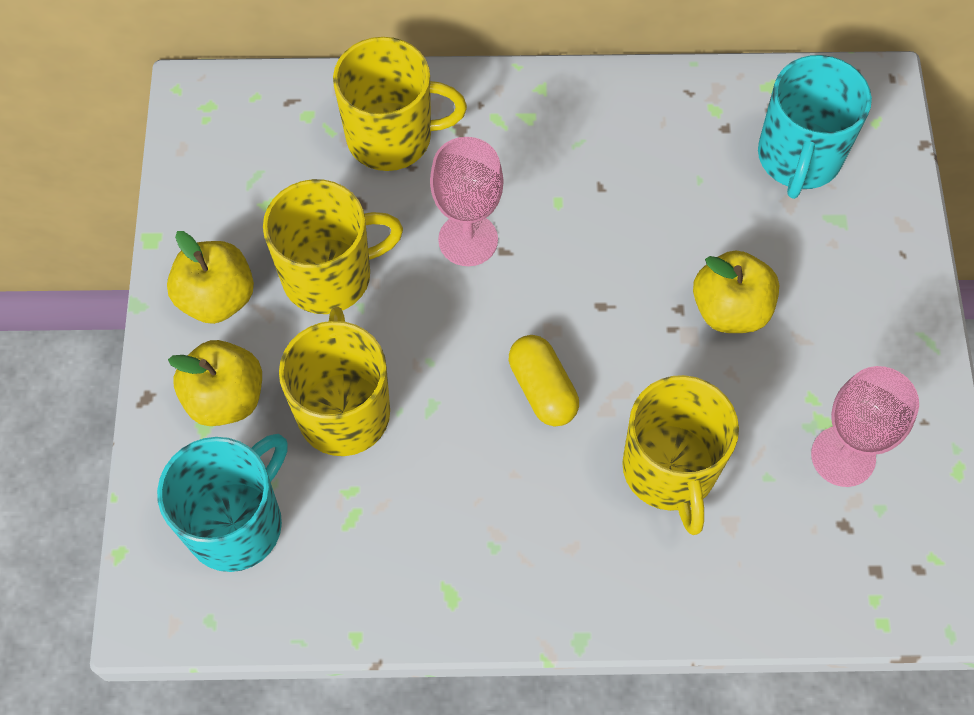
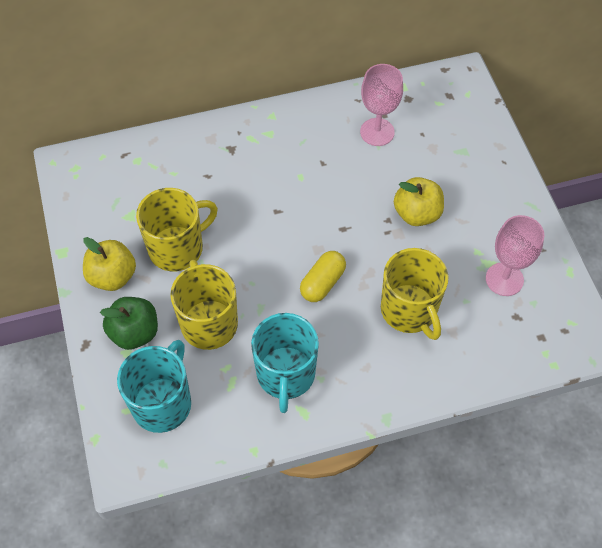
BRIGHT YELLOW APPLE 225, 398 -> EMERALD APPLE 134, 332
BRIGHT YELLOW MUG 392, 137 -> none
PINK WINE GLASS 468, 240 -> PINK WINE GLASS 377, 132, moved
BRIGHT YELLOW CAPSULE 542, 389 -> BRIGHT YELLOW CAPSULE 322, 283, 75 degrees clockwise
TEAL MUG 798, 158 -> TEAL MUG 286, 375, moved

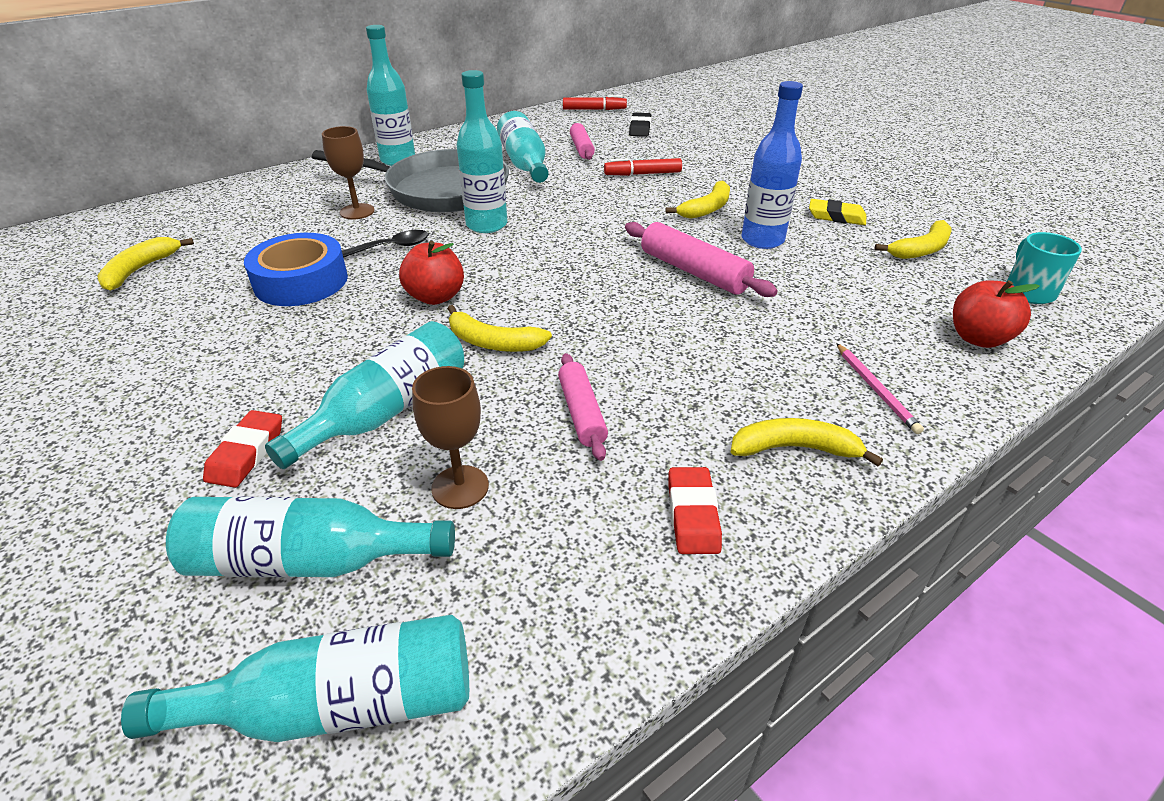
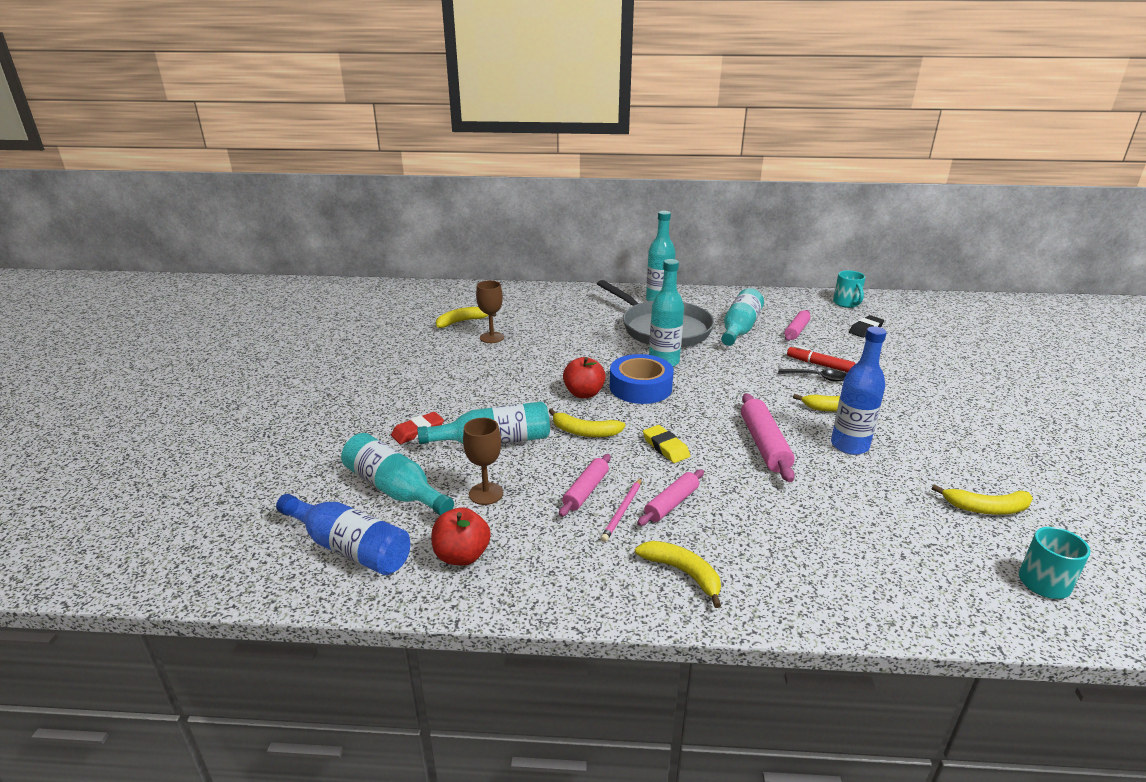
TEAL DRINK BOTTLE 338, 705 -> COBALT DRINK BOTTLE 350, 548
COBALT TAPE 301, 281 -> COBALT TAPE 640, 387, moved
RUSSET WINE GLASS 357, 211 -> RUSSET WINE GLASS 492, 337, moved
BLACK SPOON 391, 247 -> BLACK SPOON 817, 377, moved
BRIGHT YELLOW BANANA 493, 342 -> BRIGHT YELLOW BANANA 585, 432, 45 degrees counterclockwise
RED MARKER 594, 109 -> TEAL MUG 846, 303
RED PENCIL ERASER 693, 515 -> none
BRIGHT YELLOW PENCIL ERASER 836, 217 -> BRIGHT YELLOW PENCIL ERASER 665, 447, moved
PINK WOODEN PENCIL 876, 389 -> PINK WOODEN PENCIL 622, 511, moved
RED APPLE 978, 338 -> RED APPLE 462, 556, moved
none -> PINK ROLLING PIN 671, 504

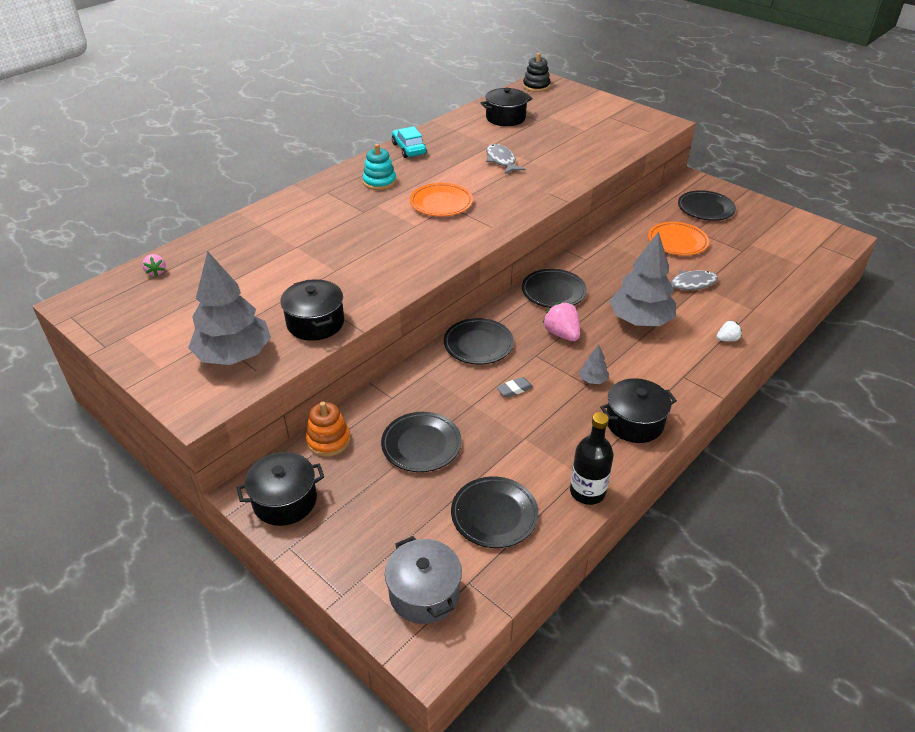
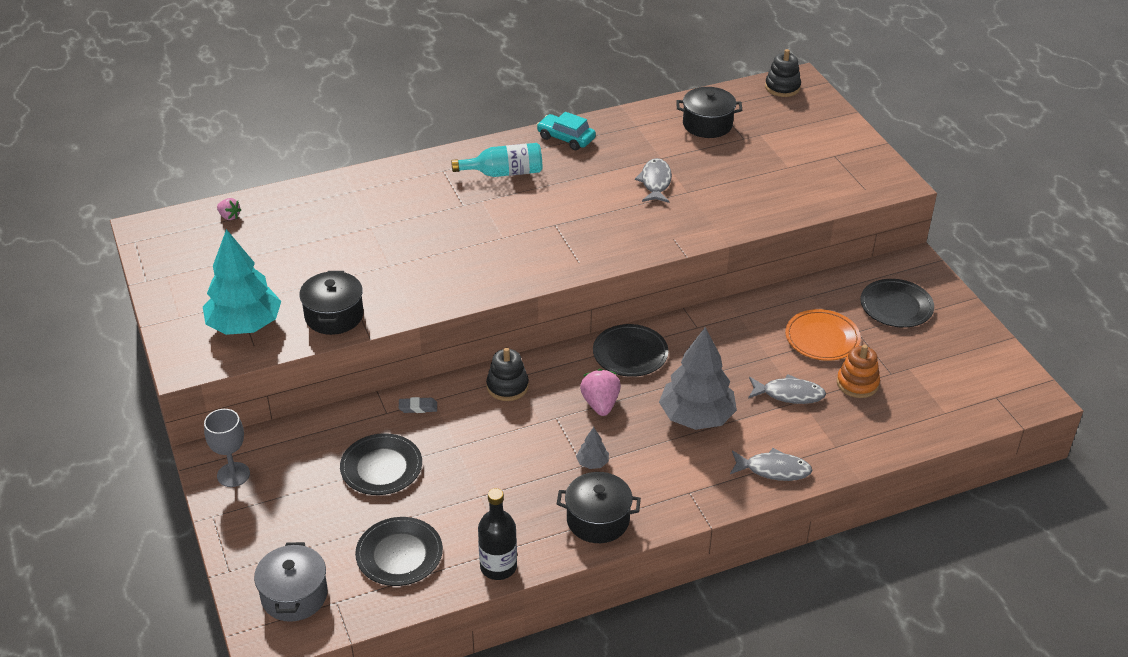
PINK STRAWBERRY 156, 272 -> PINK STRAWBERRY 229, 216, 60 degrees counterclockwise
ASH-GREY FIR TREE 234, 355 -> TEAL FIR TREE 245, 325
BLACK STOCKPOT 285, 500 -> ASH-GREY WINE GLASS 233, 474
BRIGHT ORANGE STACKING RINGS 328, 440 -> BRIGHT ORANGE STACKING RINGS 857, 383, moved
TEAL STACKING RINGS 379, 182 -> TEAL DRINK BOTTLE 504, 173
TEAL CAR 409, 149 -> TEAL CAR 566, 138, 60 degrees counterclockwise
BRIGHT ORANGE FLAT DISH 441, 203 -> none
BLACK FLAT DISH 478, 344 -> BLACK STACKING RINGS 507, 386
ASH-GREY PENCIL ERASER 514, 389 -> ASH-GREY PENCIL ERASER 418, 407, moved
PURE WHITE STRAWBERRY 727, 339 -> ASH-GREY FISH 773, 470

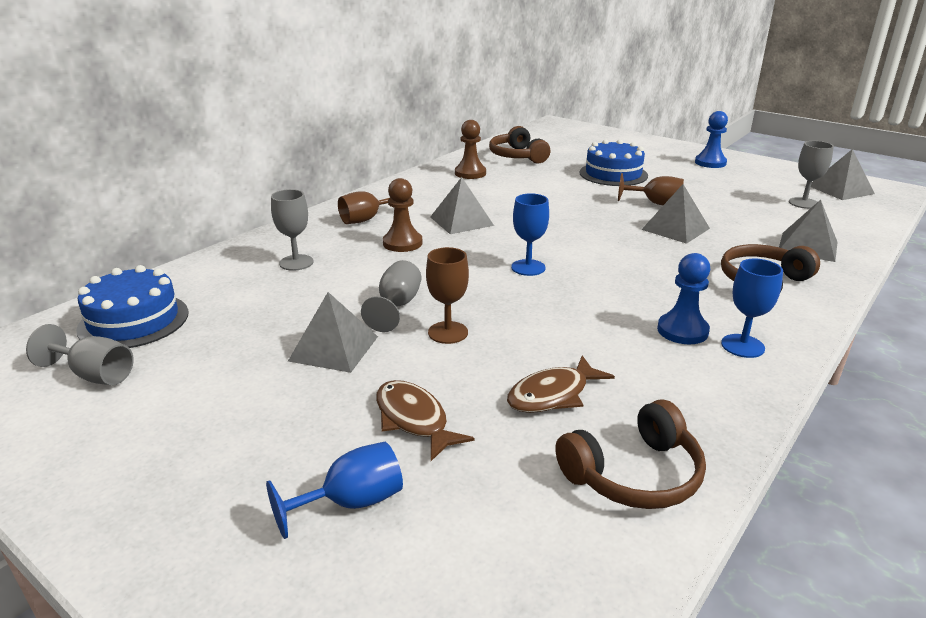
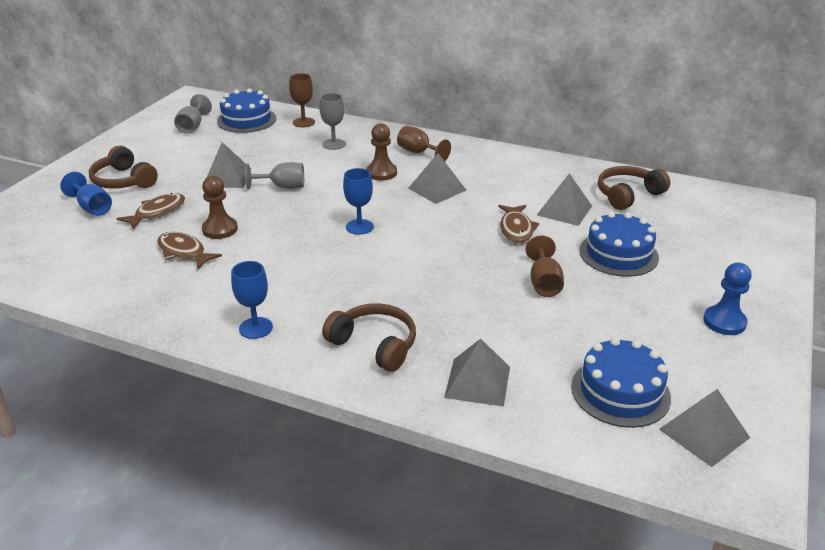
RUSSET WINE GLASS 448, 332 -> RUSSET WINE GLASS 303, 122, moved
RUSSET CHESS PAWN 470, 173 -> RUSSET CHESS PAWN 220, 229, moved
RUSSET HEADSET 634, 474 -> RUSSET HEADSET 124, 181, moved
ASH-GREY PYRAMID 675, 229 -> ASH-GREY PYRAMID 564, 210, moved
COBALT CHESS PAWN 682, 331 -> none
ASH-GREY WINE GLASS 803, 203 -> COBALT GATEAU 620, 392
none -> RUSSET FISH 516, 229

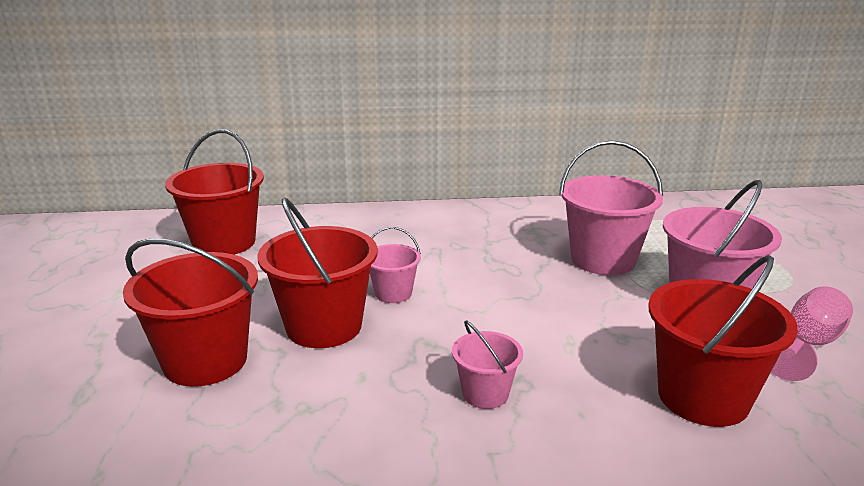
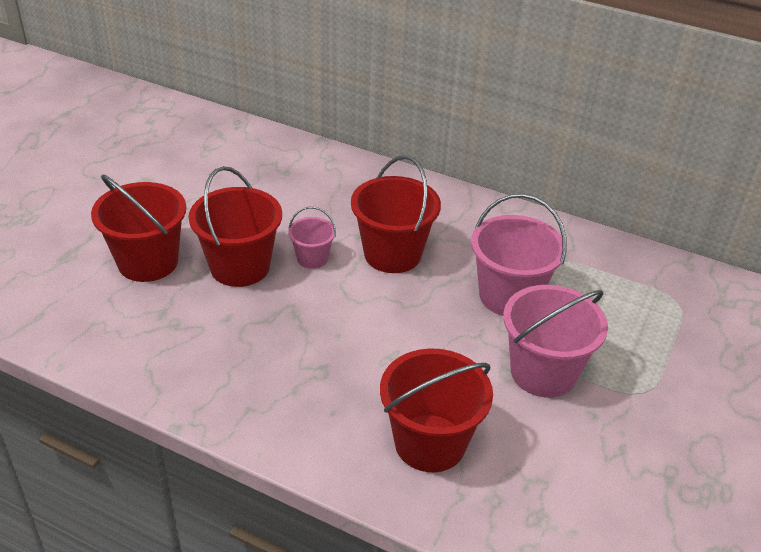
RED BUCKET 224, 243 -> RED BUCKET 392, 254, moved
PINK BUCKET 485, 394 -> none
PINK WINE GLASS 808, 345 -> none

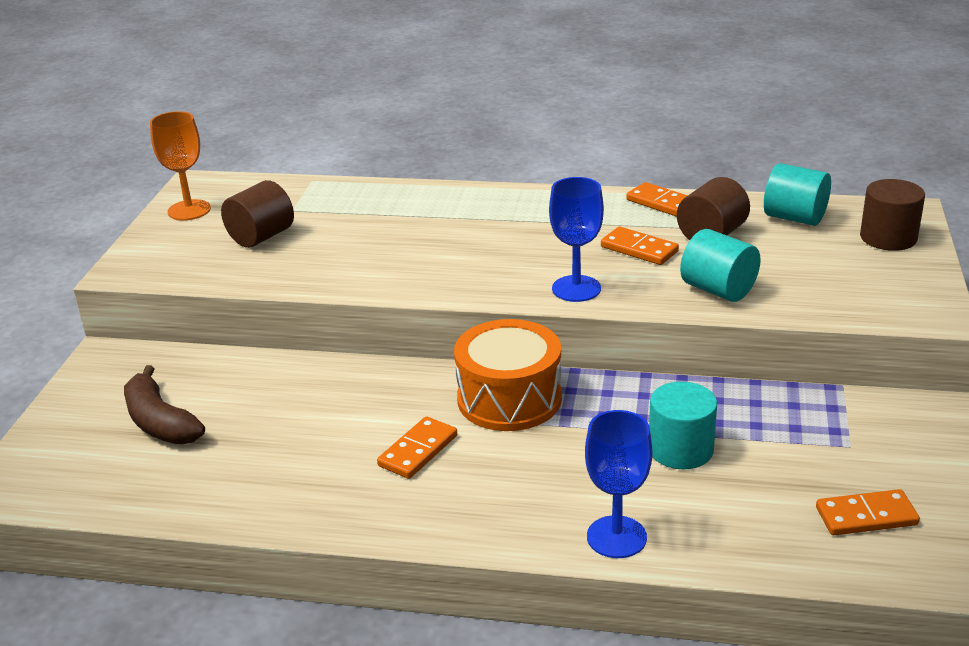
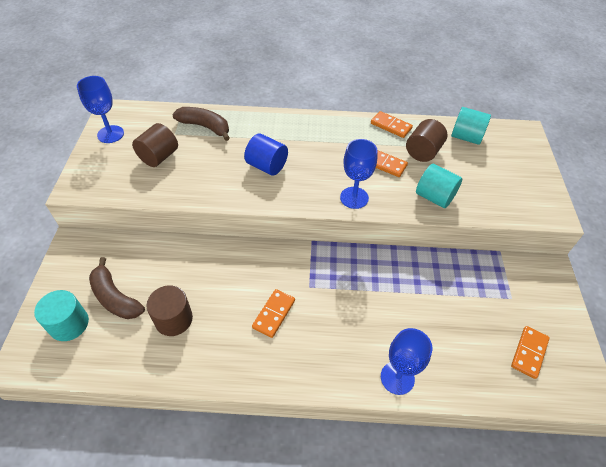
BRIGHT ORANGE WINE GLASS 189, 210 -> COBALT WINE GLASS 110, 134
BRIGHT ORANGE DRUM 509, 399 -> none
TEAL SOLID CYLINDER 680, 449 -> TEAL SOLID CYLINDER 69, 324, moved
BRIGHT ORANGE DOMINO 866, 516 -> BRIGHT ORANGE DOMINO 529, 353, 45 degrees counterclockwise
RUSSET SOLID CYLINDER 888, 238 -> RUSSET SOLID CYLINDER 173, 319, moved
none -> RUSSET BANANA 205, 127
none -> COBALT SOLID CYLINDER 267, 166

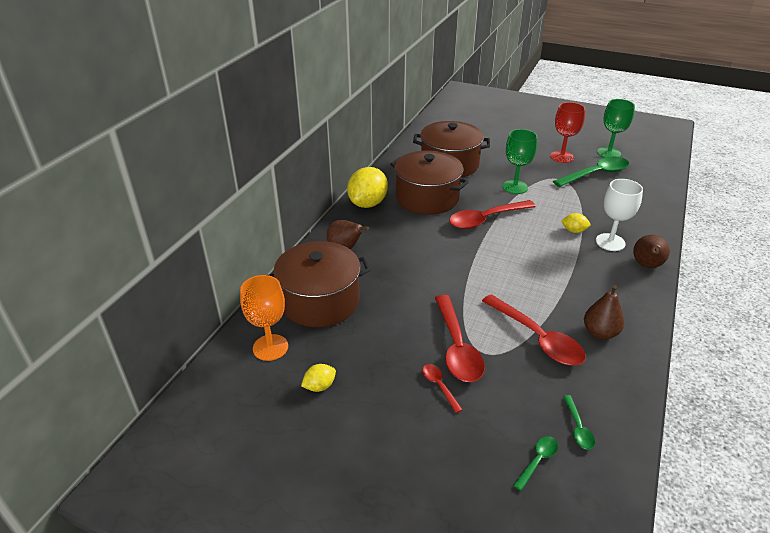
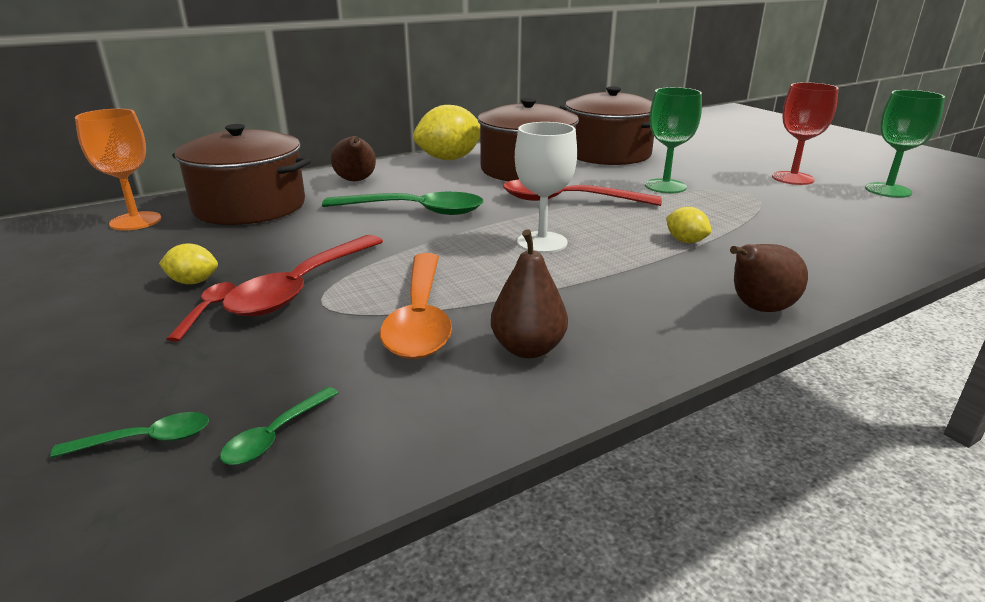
BRIGHT YELLOW LEMON 319, 386 -> BRIGHT YELLOW LEMON 193, 282, moved
RED SPOON 537, 338 -> BRIGHT ORANGE SPOON 420, 318
EMERALD SPOON 596, 174 -> EMERALD SPOON 415, 211, moved
PURE WHITE WINE GLASS 610, 242 -> PURE WHITE WINE GLASS 542, 242, moved

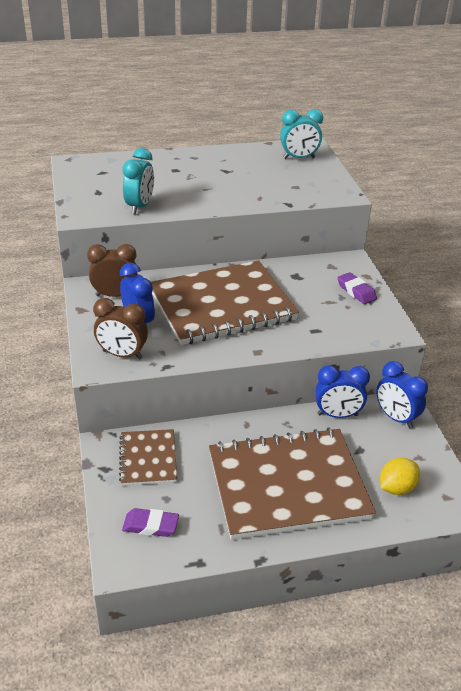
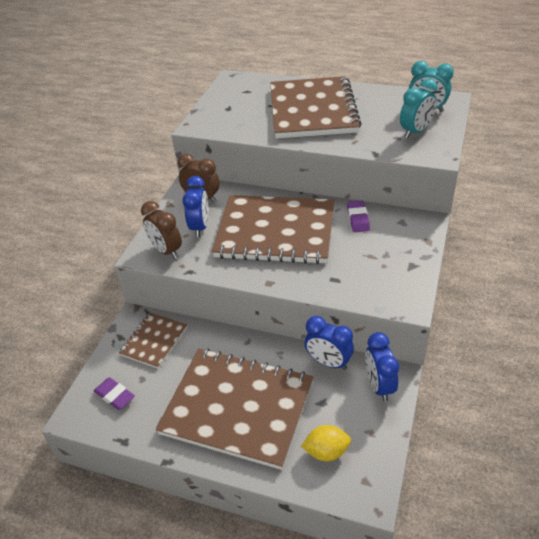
TEAL ALARM CLOCK 140, 206 -> TEAL ALARM CLOCK 415, 132, moved
ROYAL PURPLE PENCIL ERASER 356, 291 -> ROYAL PURPLE PENCIL ERASER 358, 219, moved
none -> RUSSET NOTEBOOK 312, 110

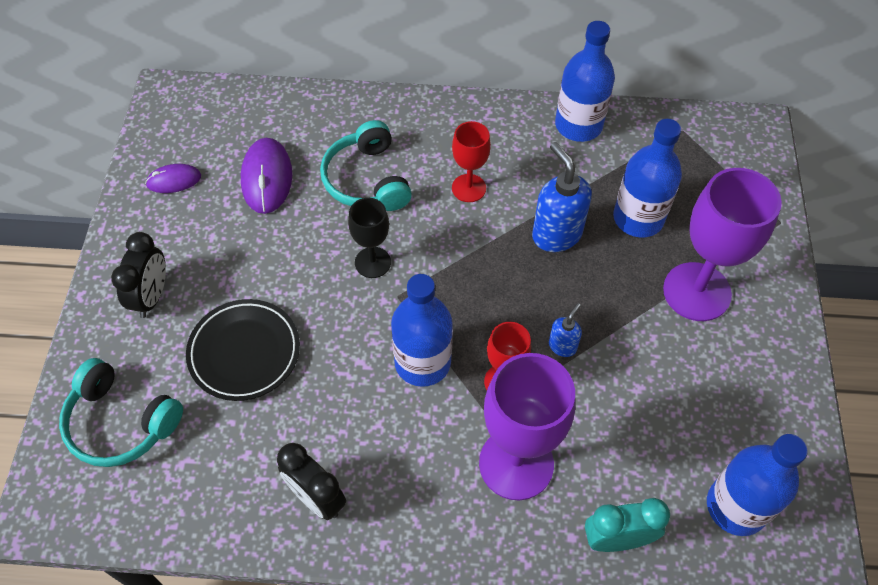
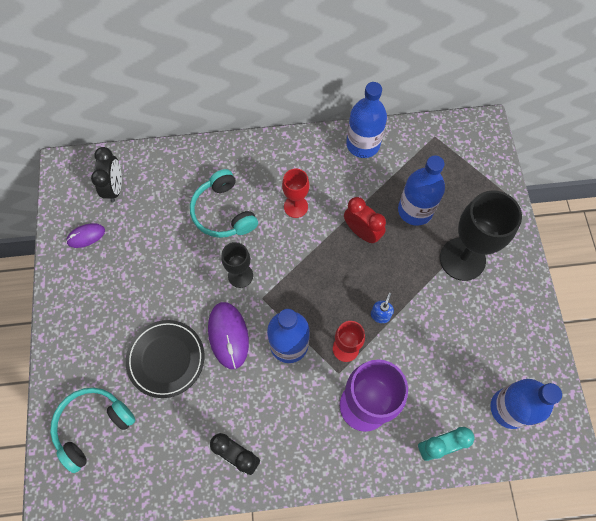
TEAL HEADSET 121, 422 -> TEAL HEADSET 93, 426, 120 degrees clockwise
BLACK ALARM CLOCK 152, 296 -> BLACK ALARM CLOCK 115, 188, moved
ROYAL PURPLE COMPUTER MOUSE 267, 178 -> ROYAL PURPLE COMPUTER MOUSE 228, 335, moved
COBALT PUMP BOTTLE 556, 234 -> RED ALARM CLOCK 362, 232
ROYAL PURPLE WINE GLASS 696, 292 -> BLACK WINE GLASS 462, 259

